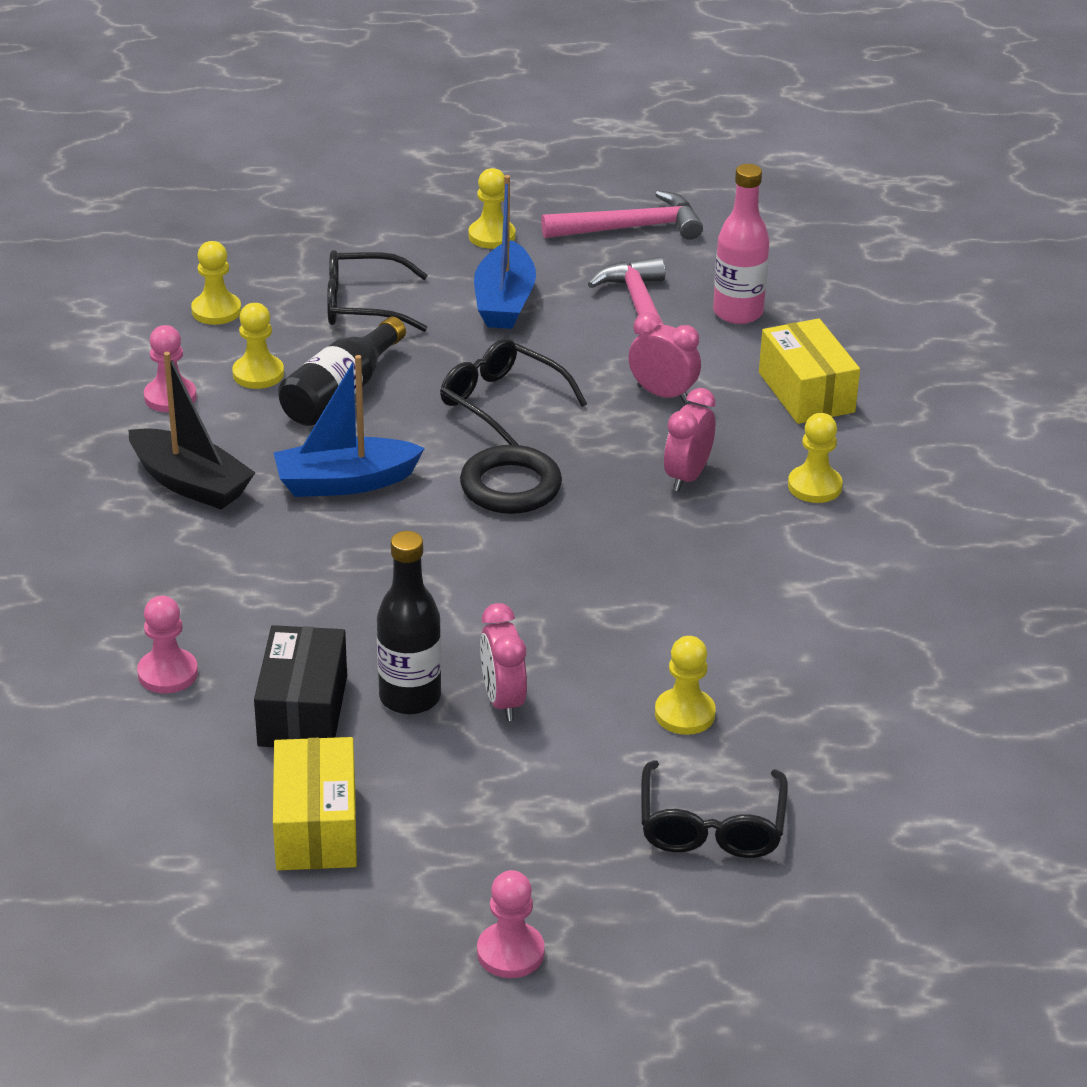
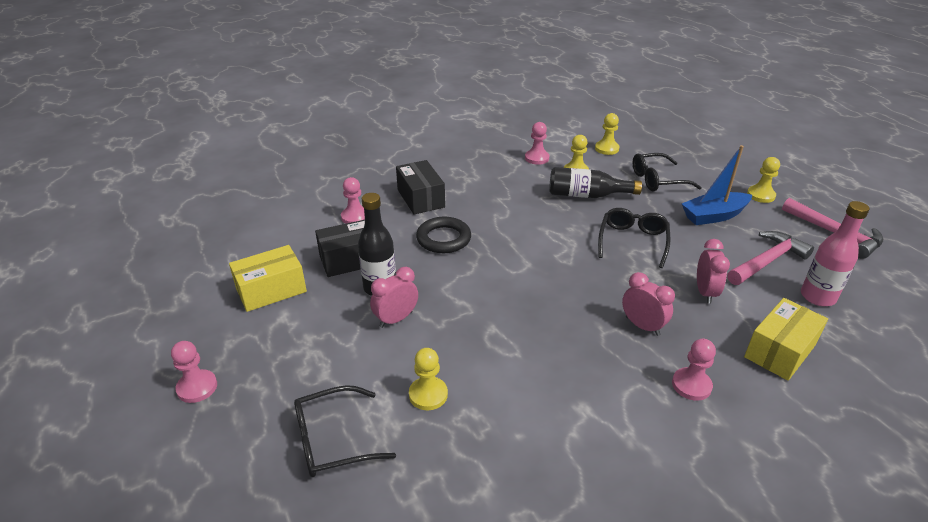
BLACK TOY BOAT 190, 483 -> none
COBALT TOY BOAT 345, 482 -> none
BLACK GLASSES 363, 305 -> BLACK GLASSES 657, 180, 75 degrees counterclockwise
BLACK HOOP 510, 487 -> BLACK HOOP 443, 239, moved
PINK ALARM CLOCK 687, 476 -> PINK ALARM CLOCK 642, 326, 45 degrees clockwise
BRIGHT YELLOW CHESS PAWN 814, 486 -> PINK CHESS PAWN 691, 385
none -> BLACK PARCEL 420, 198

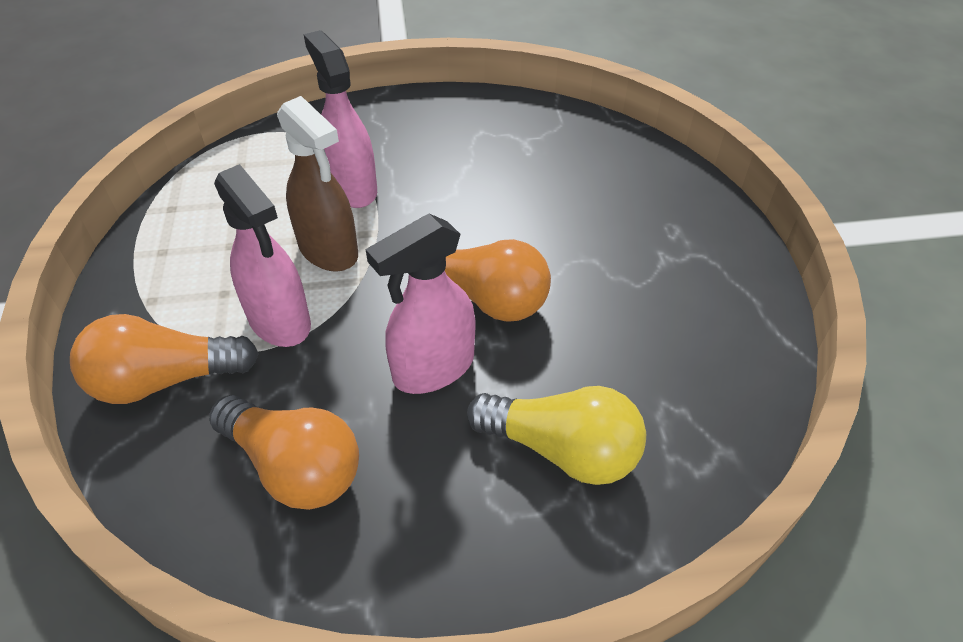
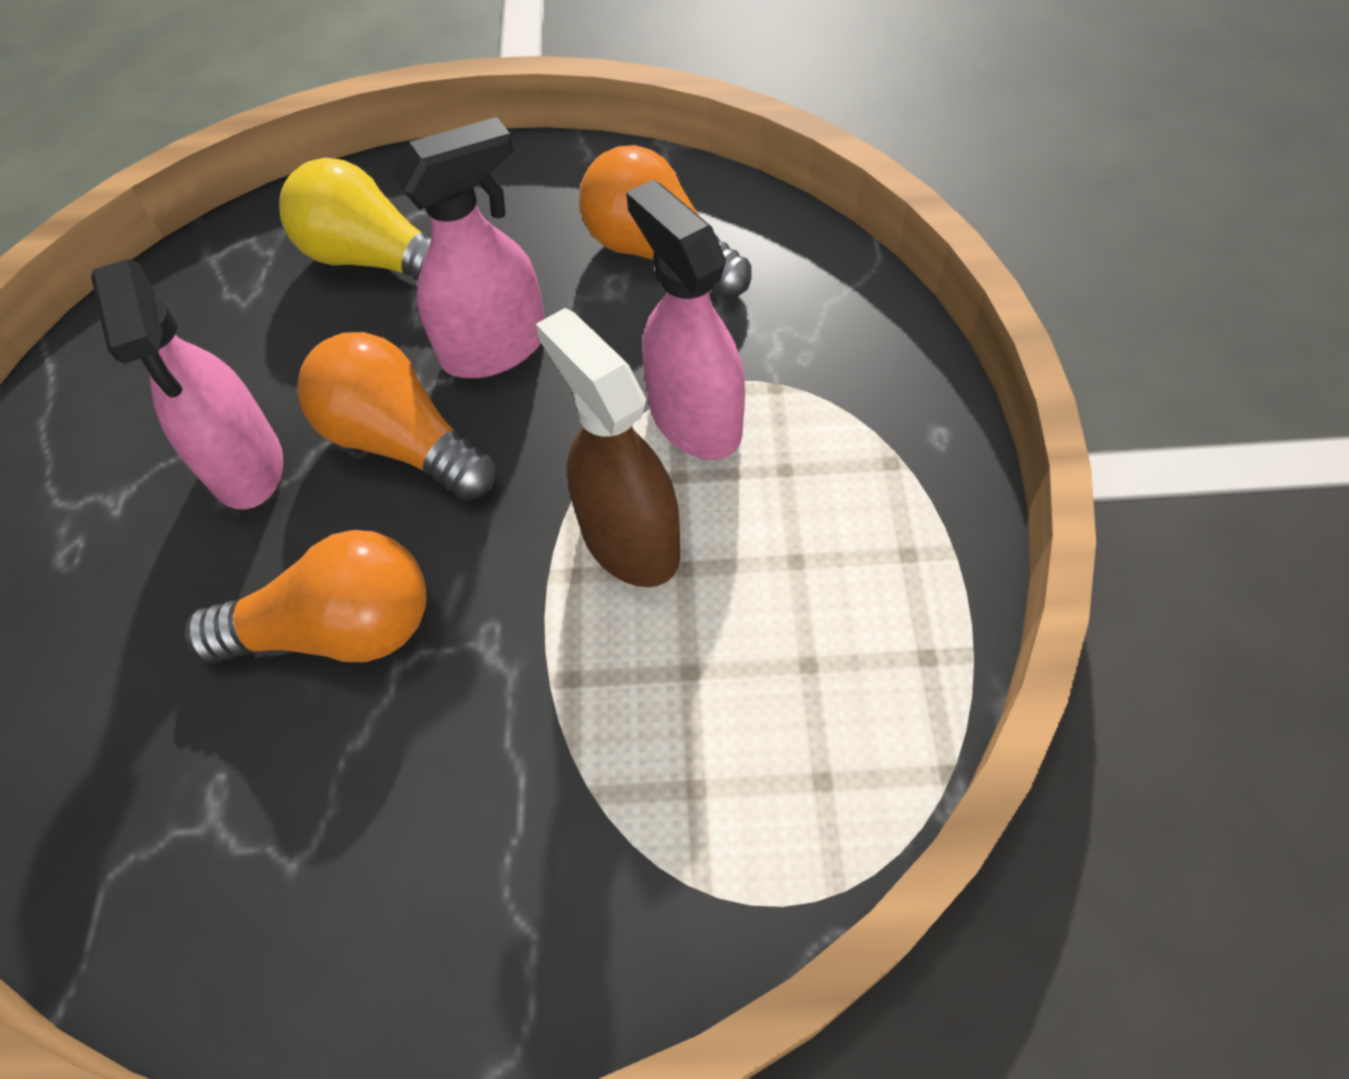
BRIGHT ORANGE LIGHTBULB 165, 380 -> BRIGHT ORANGE LIGHTBULB 338, 630, moved
PINK SPRAY CLEANER 352, 188 -> PINK SPRAY CLEANER 246, 466, moved

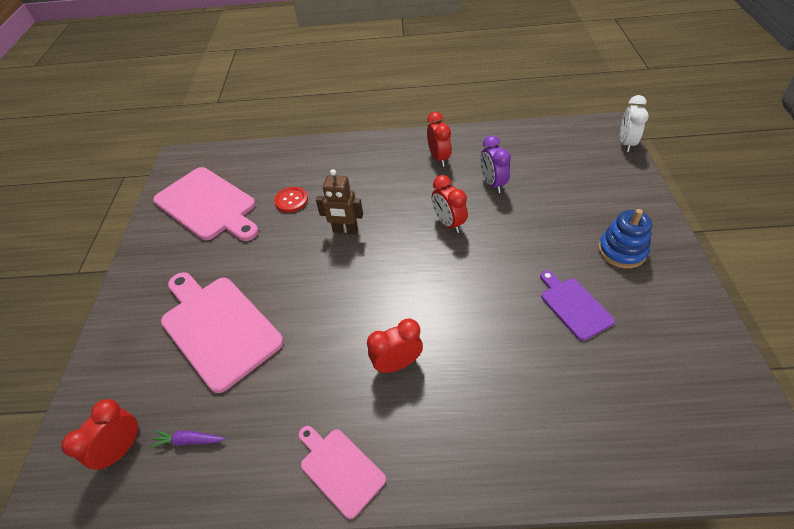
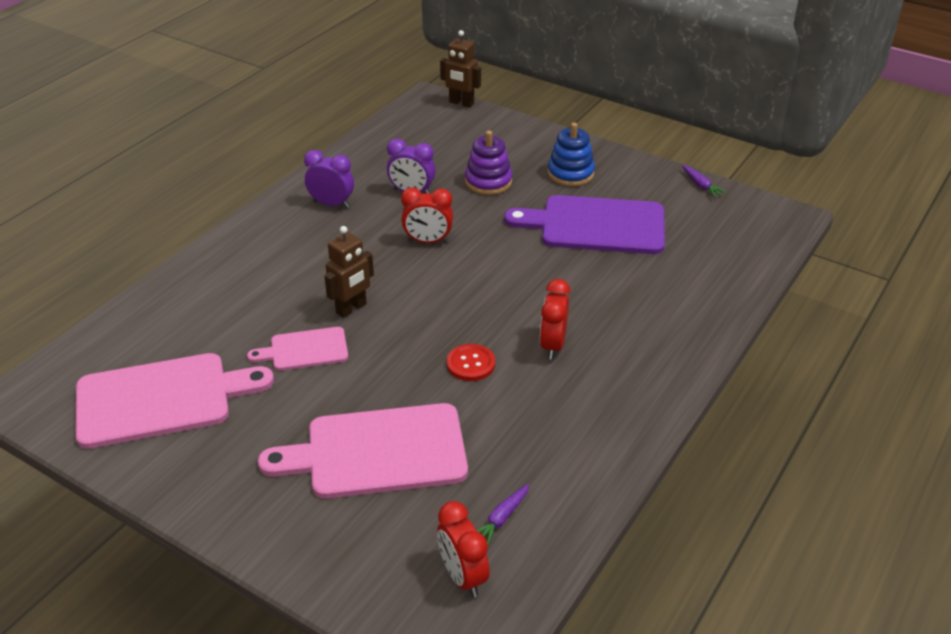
RED SHIRT BUTTON 291, 200 -> RED SHIRT BUTTON 470, 364, moved
PINK CUTTING BOARD 340, 468 -> PINK CUTTING BOARD 305, 350, moved
RED ALARM CLOCK 439, 158 -> ROYAL PURPLE ALARM CLOCK 331, 204
ROYAL PURPLE CUTTING BOARD 574, 306 -> ROYAL PURPLE CUTTING BOARD 596, 225, x1.87
PURE WHITE ALARM CLOCK 626, 143 -> RUSSET ROBOT FIGURE 461, 103
none -> ROYAL PURPLE STACKING RINGS 488, 182
none -> ROYAL PURPLE CARROT 701, 185

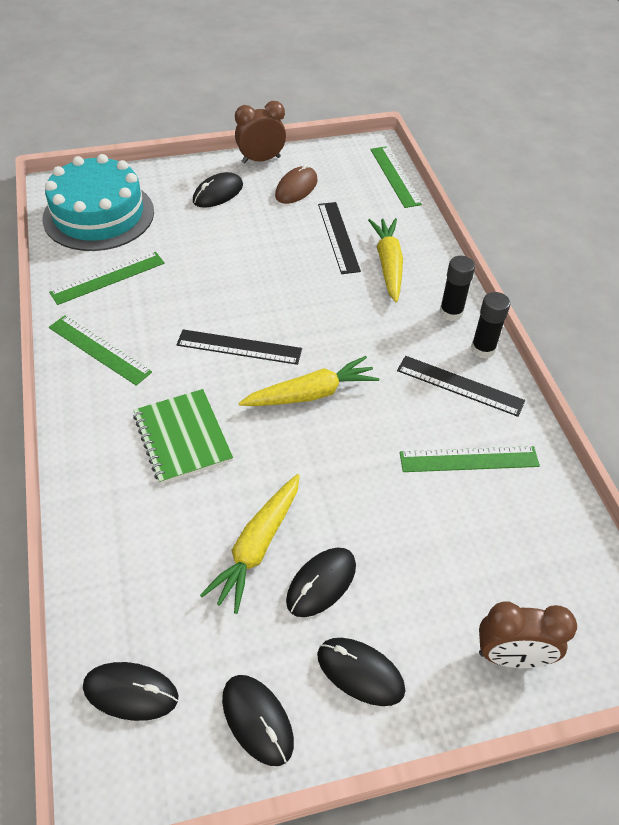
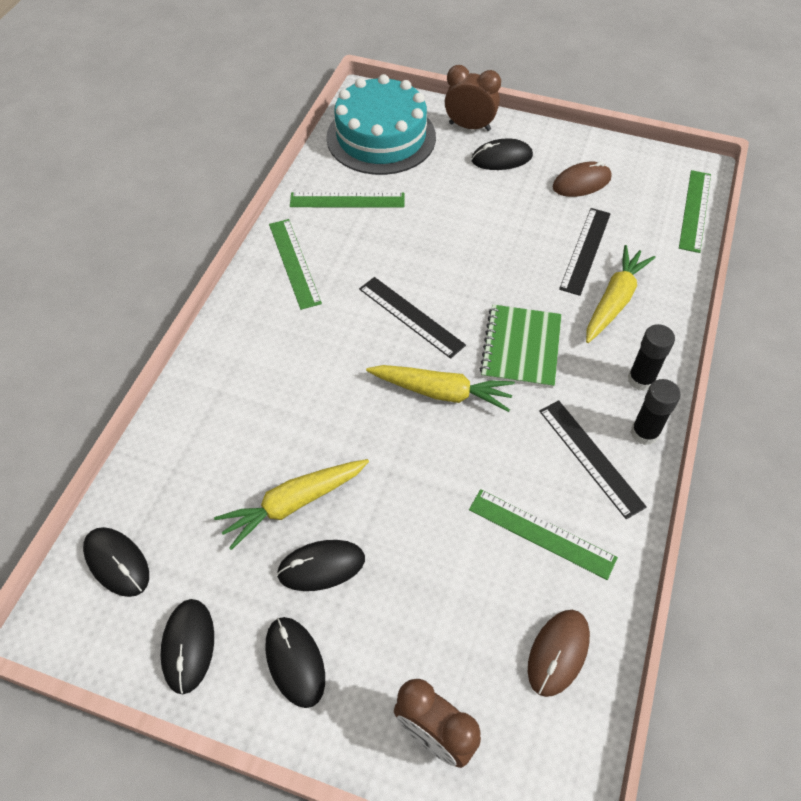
EMERALD NOTEBOOK 182, 437 -> EMERALD NOTEBOOK 521, 348, moved
RUSSET ALARM CLOCK 261, 160 -> RUSSET ALARM CLOCK 469, 126, moved
none -> RUSSET COMPUTER MOUSE 558, 653

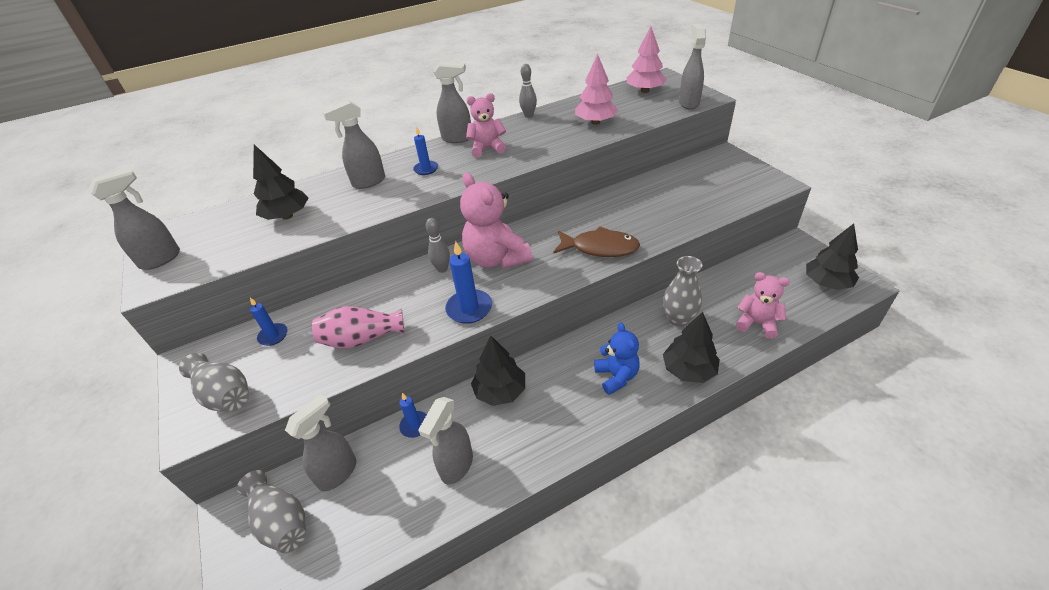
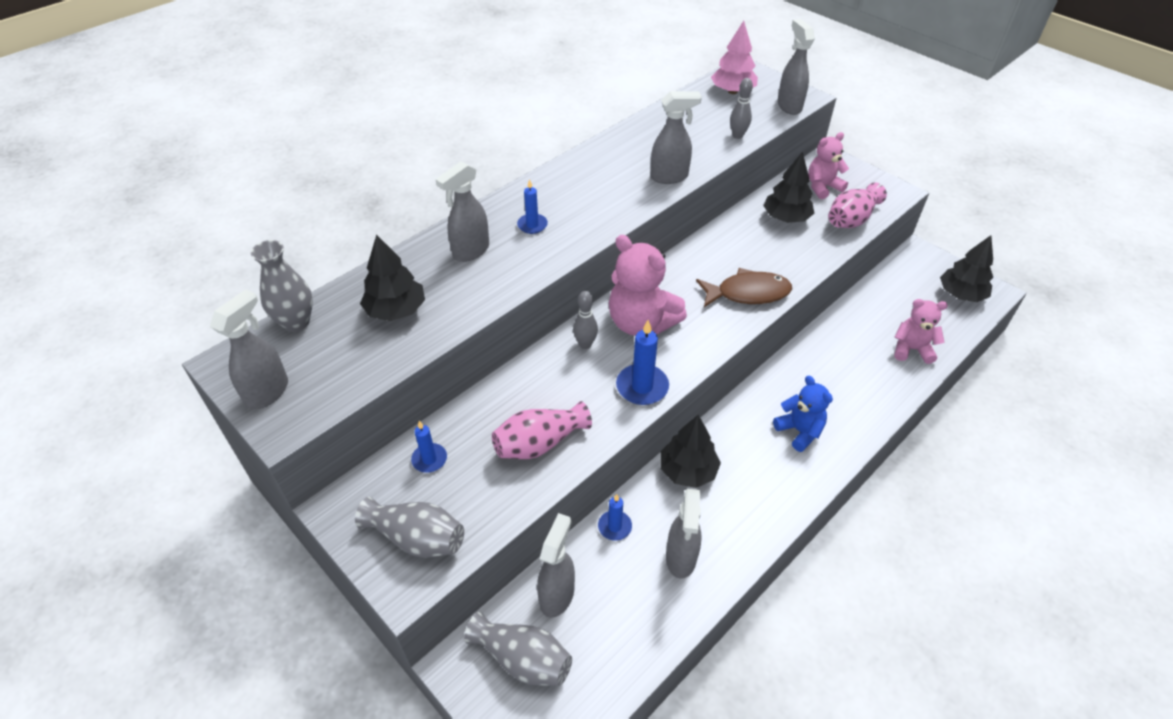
ASH-GREY SPRAY CLEANER 457, 138 -> ASH-GREY SPRAY CLEANER 670, 177, moved
PINK TEDDY BEAR 487, 148 -> PINK TEDDY BEAR 822, 187, moved
ASH-GREY BOWLING PIN 528, 116 -> ASH-GREY BOWLING PIN 737, 136, moved
PINK FIR TREE 595, 122 -> none
ASH-GREY VASE 678, 319 -> ASH-GREY VASE 296, 322, moved
BLACK FIR TREE 688, 370 -> BLACK FIR TREE 786, 218, moved
none -> PINK VASE 851, 219

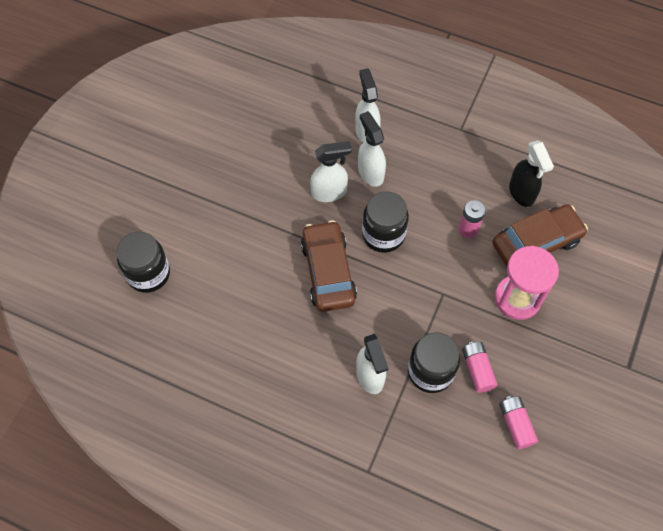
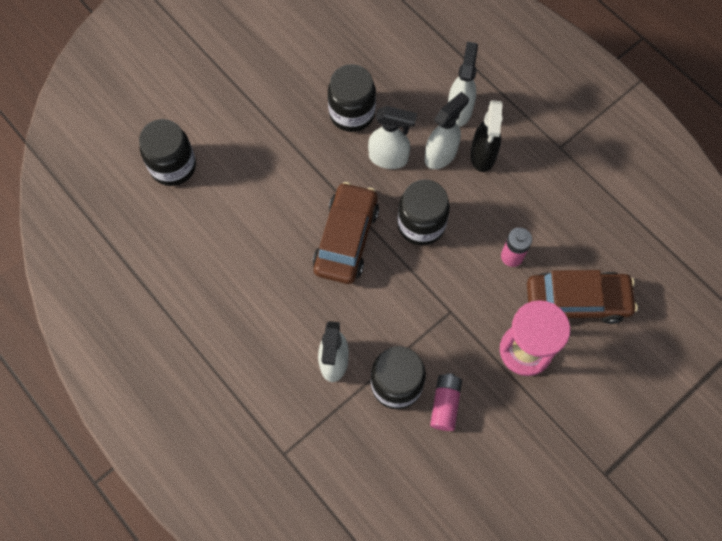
PURE WHITE SPRAY CLEANER 370, 173 -> PURE WHITE SPRAY CLEANER 441, 155, 45 degrees clockwise
PINK BATTERY 516, 424 -> none
BLACK SPRAY CLEANER 522, 193 -> BLACK SPRAY CLEANER 483, 156, moved
none -> BLACK JAR 352, 113

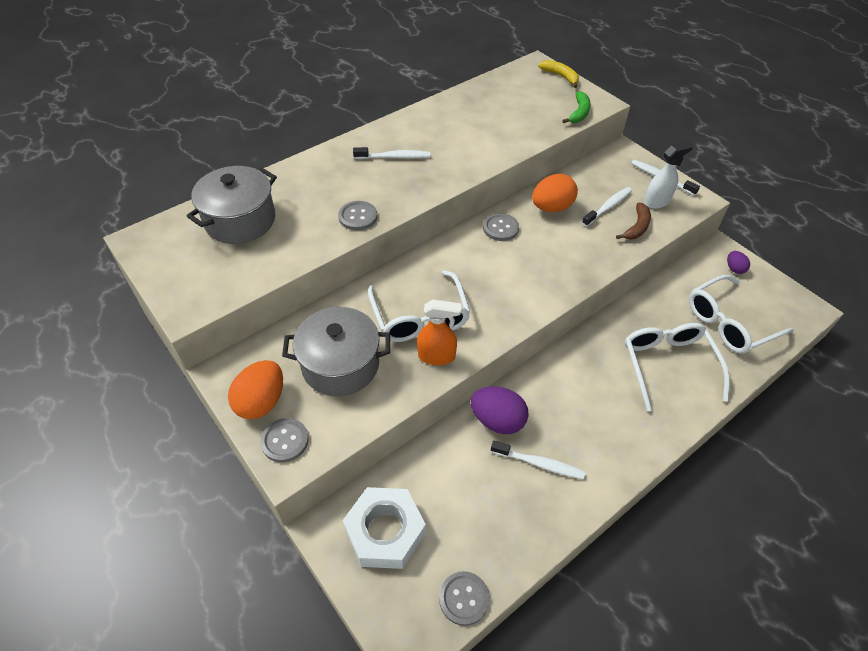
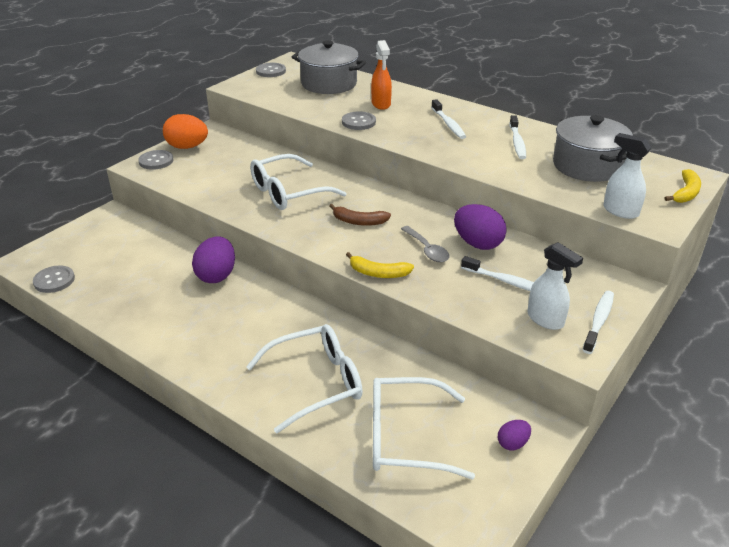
ASH-GREY STOCKPOT 340, 365 -> ASH-GREY STOCKPOT 587, 166, moved
PURE WHITE HEXAGON NUT 385, 532 -> none
BRIGHT ORANGE SPRAY CLEANER 437, 356 -> BRIGHT ORANGE SPRAY CLEANER 381, 104, moved
ASH-GREY SHIRT BUTTON 500, 228 -> ASH-GREY SHIRT BUTTON 271, 71, moved
PURE WHITE TOOTHBRUSH 539, 463 -> PURE WHITE TOOTHBRUSH 517, 142, moved
BRIGHT ORANGE EGG SHAPE 551, 207 -> ROYAL PURPLE EGG SHAPE 477, 243
EMERALD BANANA 579, 113 -> PURE WHITE SPRAY CLEANER 620, 211
RUSSET BANANA 636, 227 -> RUSSET BANANA 359, 221, moved
PURE WHITE GLASSES 729, 323 -> PURE WHITE GLASSES 405, 437, 45 degrees counterclockwise
none -> BRIGHT YELLOW BANANA 378, 273
none -> ASH-GREY SPOON 427, 250

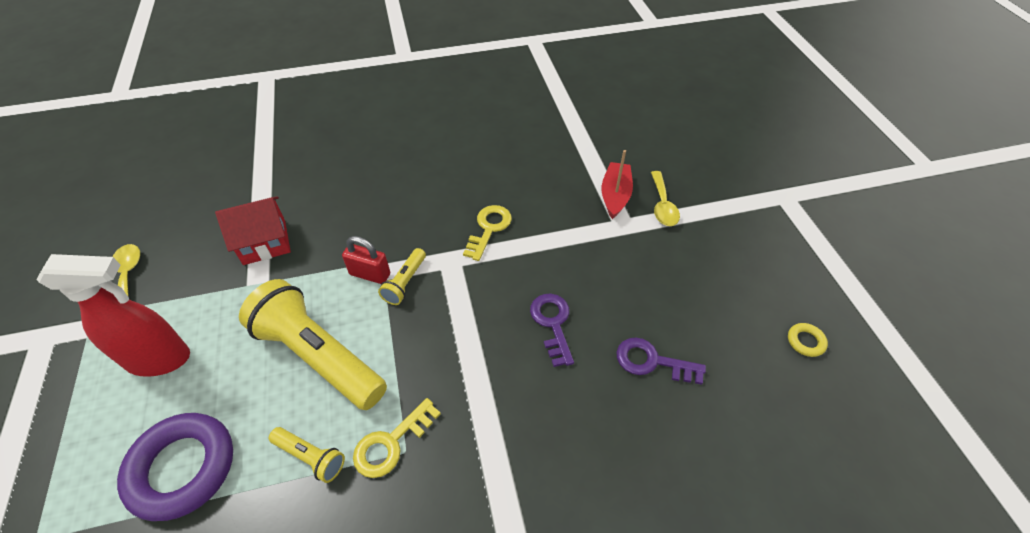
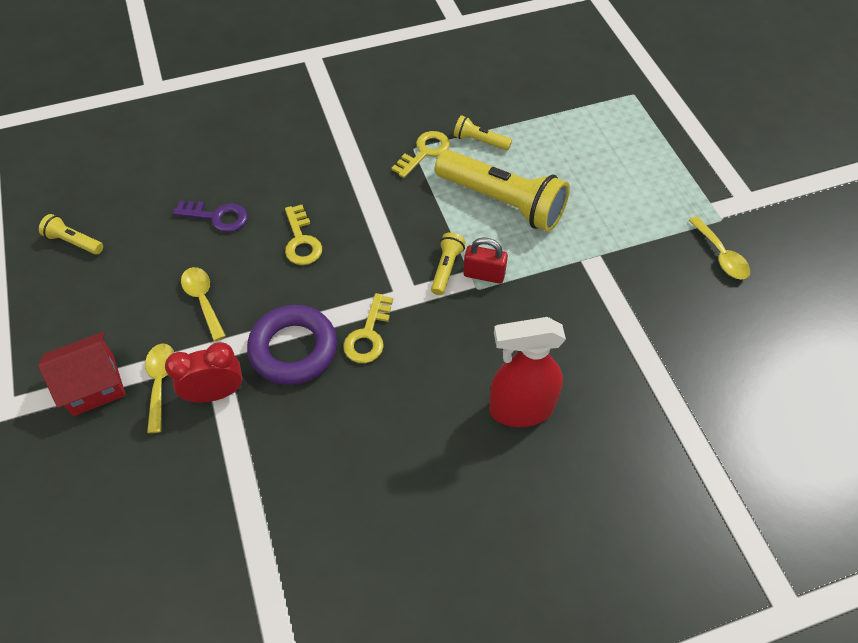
RED SPRAY CLEANER 159, 359 -> RED SPRAY CLEANER 520, 409, moved
ROYAL PURPLE HOOP 182, 468 -> ROYAL PURPLE HOOP 293, 349, moved
RED TOY HOUSE 264, 242 -> RED TOY HOUSE 93, 385, moved
ROYAL PURPLE KEY 552, 323 -> BRIGHT YELLOW KEY 301, 241
RED TOY BOAT 615, 195 -> RED ALARM CLOCK 215, 393
BRIGHT YELLOW HOOP 805, 341 -> BRIGHT YELLOW FLASHLIGHT 74, 242
none -> BRIGHT YELLOW SPOON 203, 300

